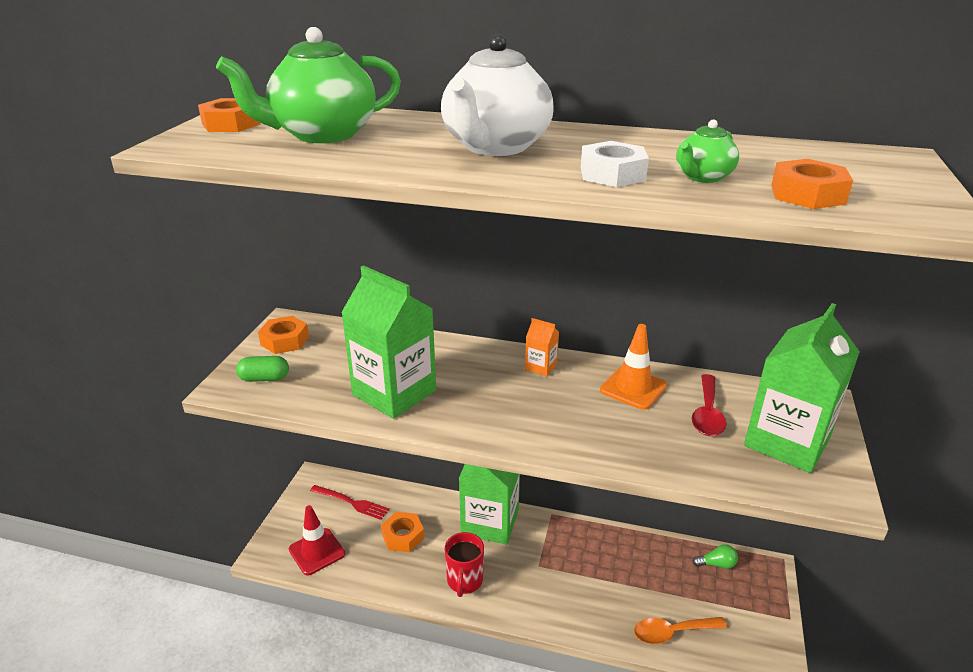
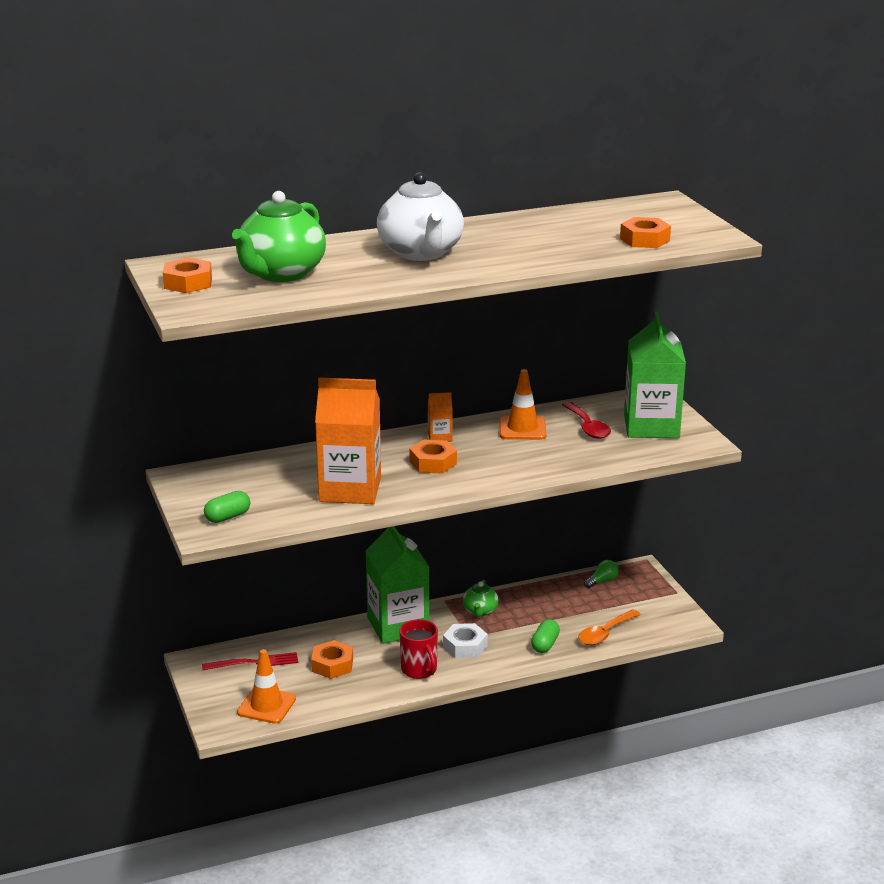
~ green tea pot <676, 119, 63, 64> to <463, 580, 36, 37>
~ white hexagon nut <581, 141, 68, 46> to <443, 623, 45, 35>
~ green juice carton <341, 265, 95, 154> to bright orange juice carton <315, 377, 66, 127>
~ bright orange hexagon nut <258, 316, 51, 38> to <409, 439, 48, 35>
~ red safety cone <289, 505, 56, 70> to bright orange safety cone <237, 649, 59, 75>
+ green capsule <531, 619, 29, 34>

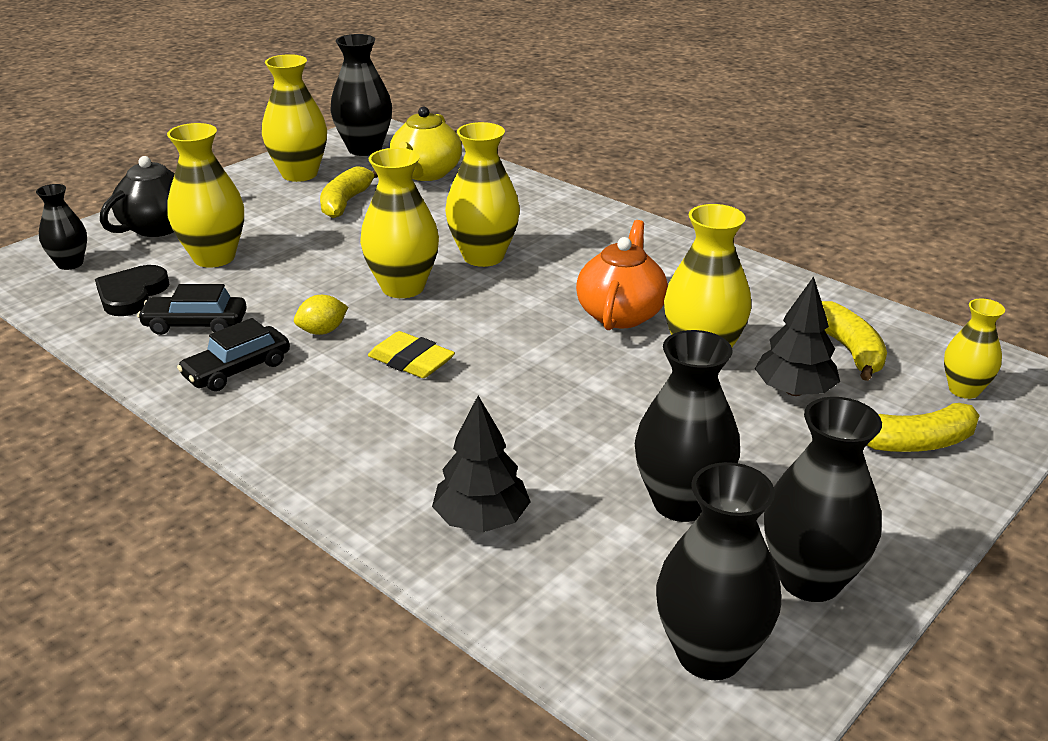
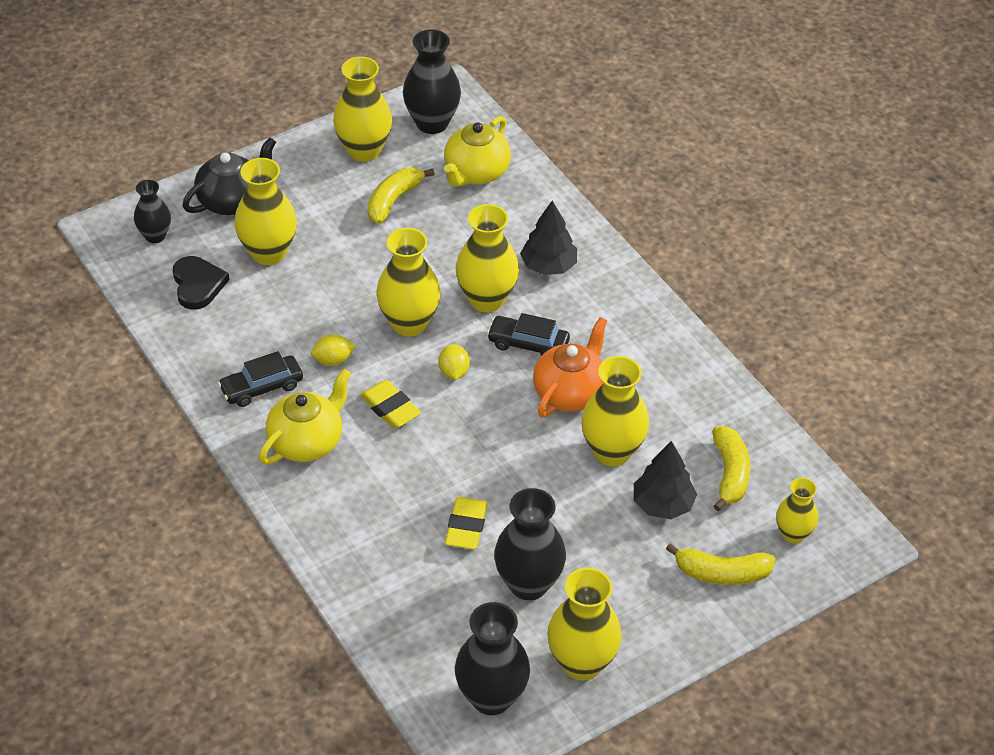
~ black love heart <95, 265, 75, 51> = <173, 256, 56, 54> 135 degrees clockwise
~ black automobile <137, 284, 110, 51> to <487, 313, 83, 43>
~ black tree <432, 396, 99, 136> to <520, 201, 57, 74>
~ black flower vase <764, 397, 118, 205> to bright yellow flower vase <547, 568, 75, 112>
+ bright yellow lemon <439, 344, 31, 36>
+ bright yellow tea pot <259, 369, 92, 96>
+ bright yellow eraser <445, 497, 43, 53>

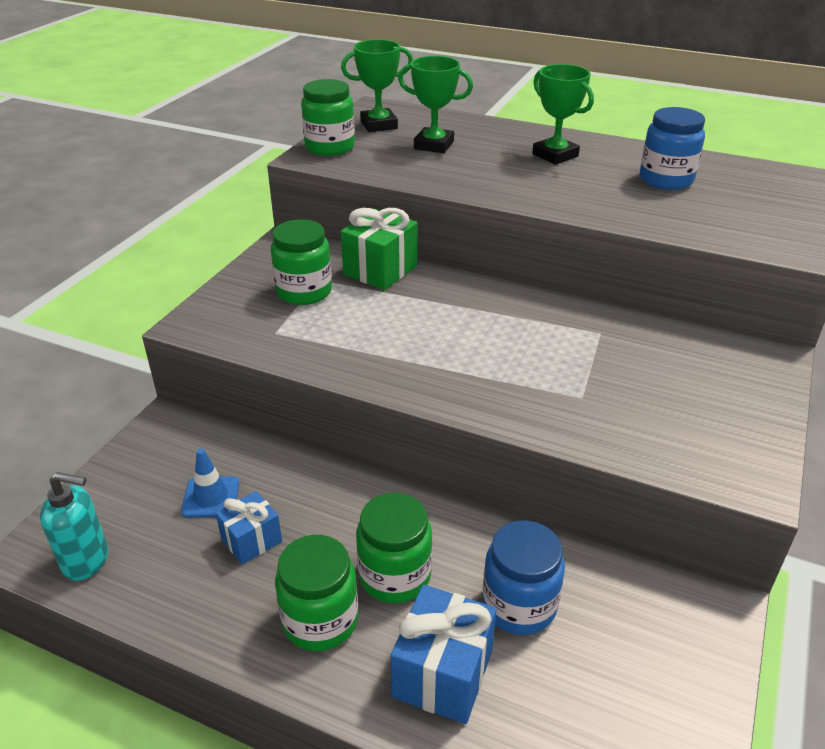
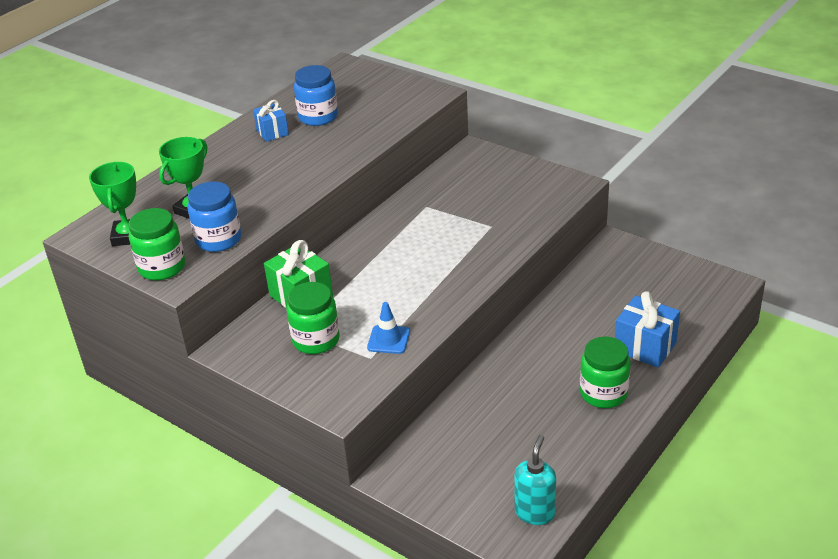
- green trophy <532, 64, 62, 101>
~ royal blue safety cone <181, 449, 58, 69> to <367, 302, 43, 52>
~ royal blue wrapped gift <216, 491, 66, 74> to <253, 100, 36, 42>
- green jar <356, 493, 76, 110>
~ royal blue jar <482, 520, 83, 115> to <188, 181, 53, 71>

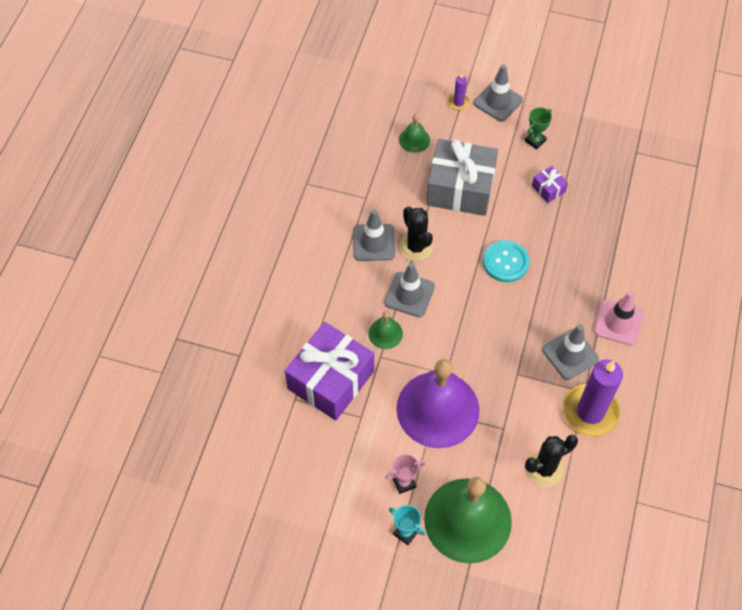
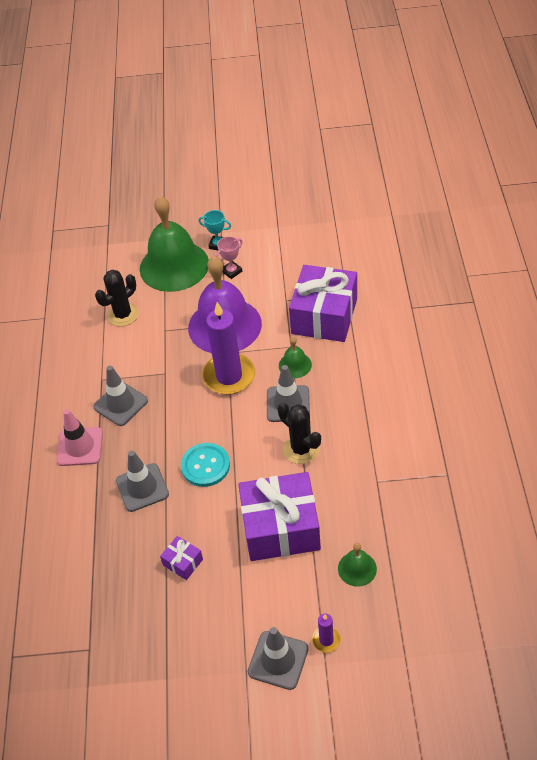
- green trophy <525, 107, 27, 42>
~ grey wrapped gift <426, 139, 72, 77> to purple wrapped gift <238, 472, 83, 89>
~ grey safety cone <353, 209, 42, 52> to <116, 451, 53, 61>
~ purple wax candle <563, 359, 60, 78> to <202, 302, 53, 93>

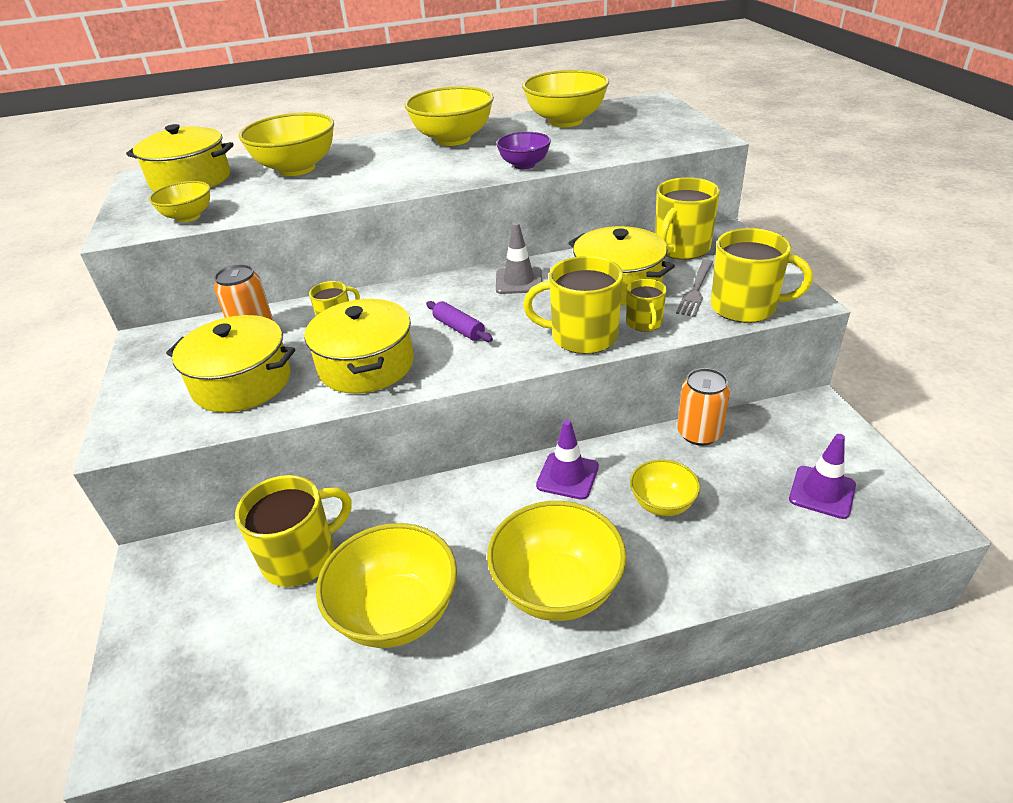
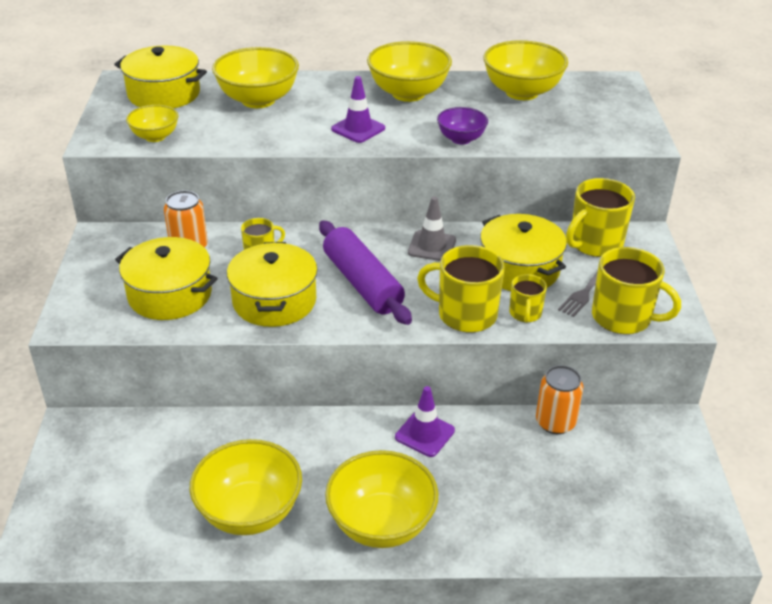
~ purple pastry roller <426, 301, 67, 41> = <319, 220, 93, 105> x2.04
~ purple safety cone <789, 434, 67, 85> to <331, 76, 54, 67>
- bright yellow serving bowl <630, 459, 70, 57>
- bright yellow coffee mug <235, 475, 117, 112>

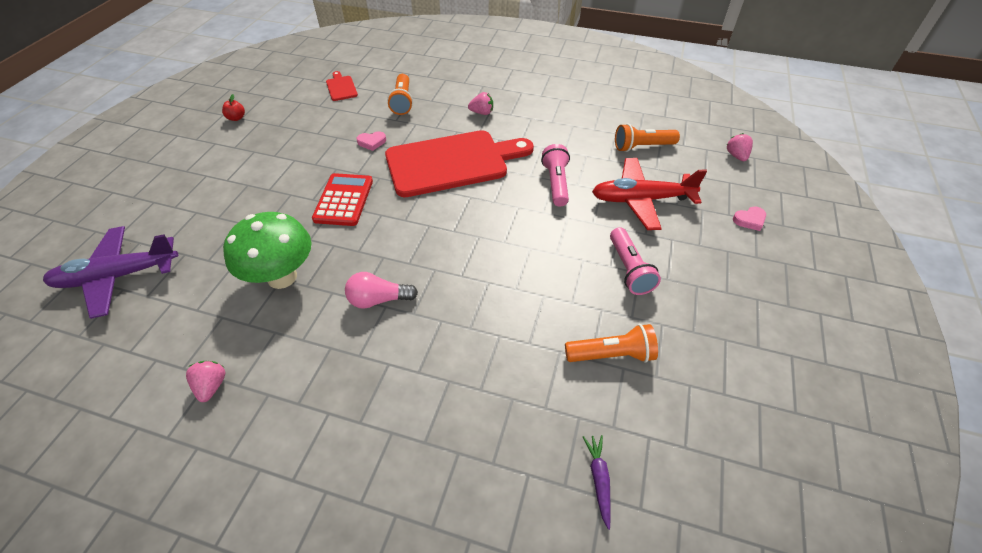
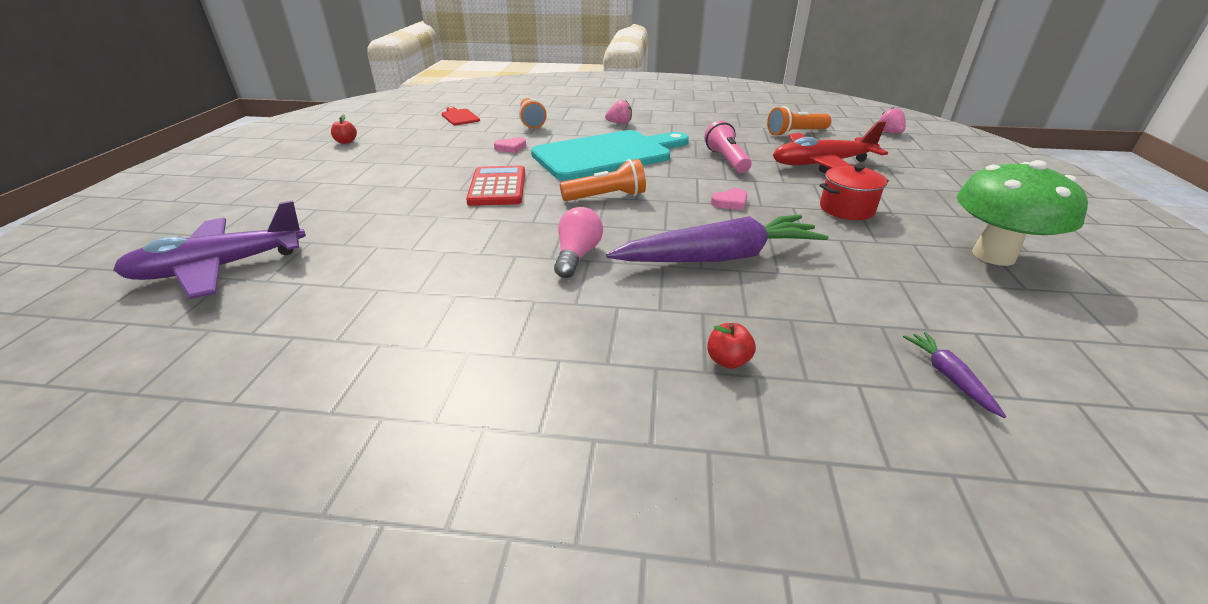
~ red bread board <385, 130, 149, 67> to turquoise bread board <531, 130, 158, 51>
~ rosy love heart <733, 206, 33, 25> to <711, 188, 36, 22>
~ green fungus <223, 212, 89, 77> to <956, 160, 132, 106>
~ rosy torch <610, 227, 51, 68> to red pot <820, 164, 69, 56>
~ rosy bulb <345, 272, 73, 37> = <554, 207, 49, 71> 120 degrees clockwise
~ bright orange torch <565, 324, 93, 39> to <560, 159, 86, 42>
- rosy strawberry <186, 361, 39, 41>
+ purple root vegetable <606, 215, 223, 47>
+ red apple fruit <707, 323, 49, 46>

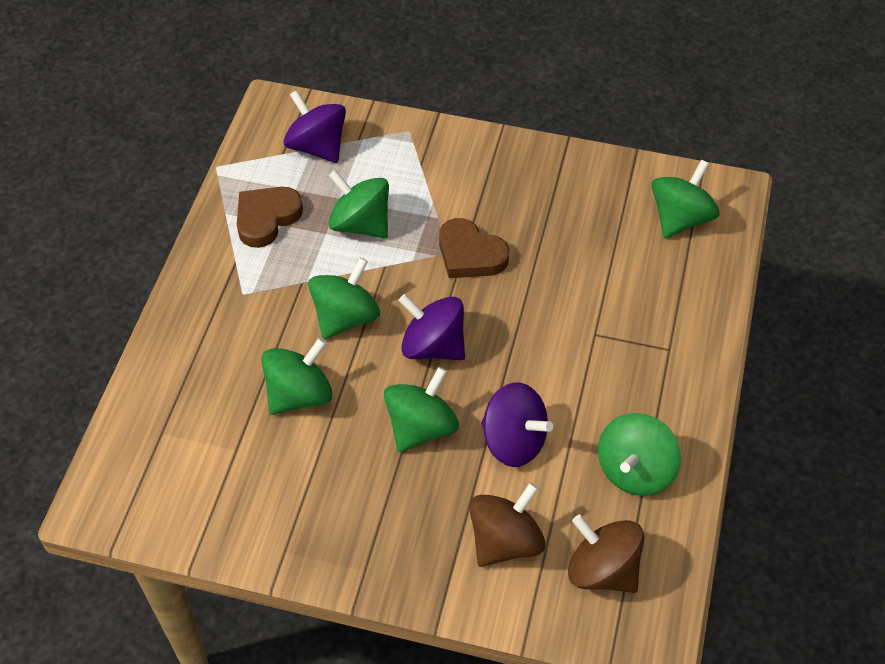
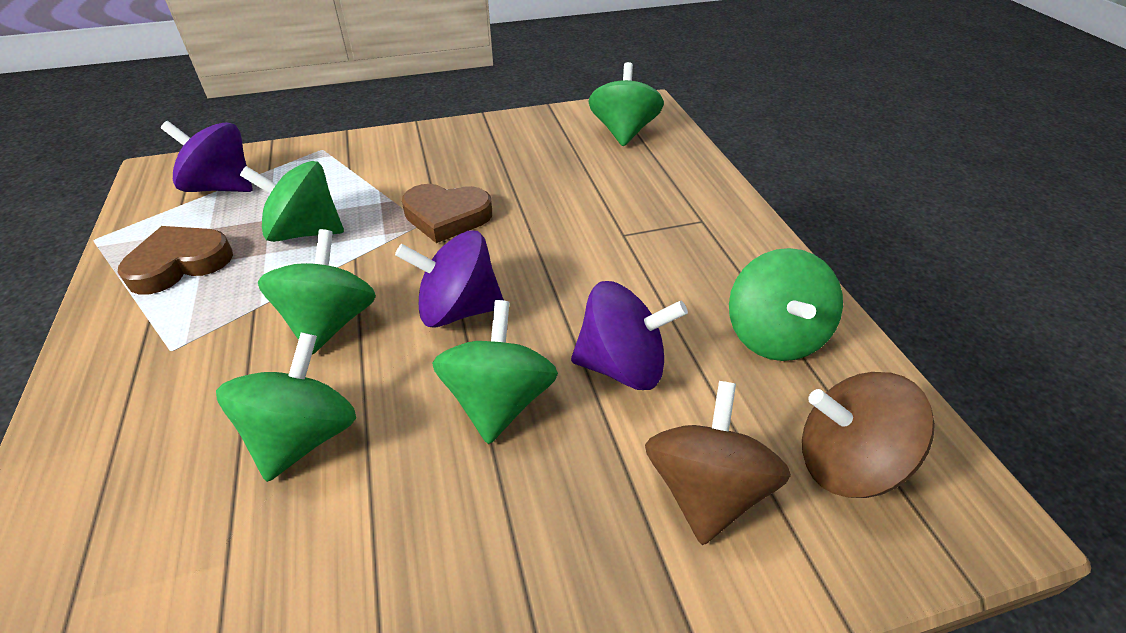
~ russet love heart <237, 187, 66, 61> = <118, 226, 115, 68> 45 degrees clockwise

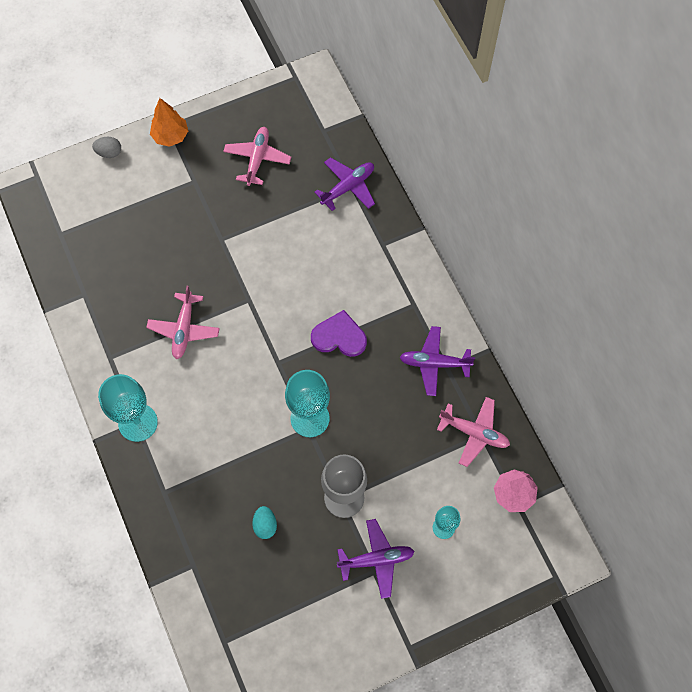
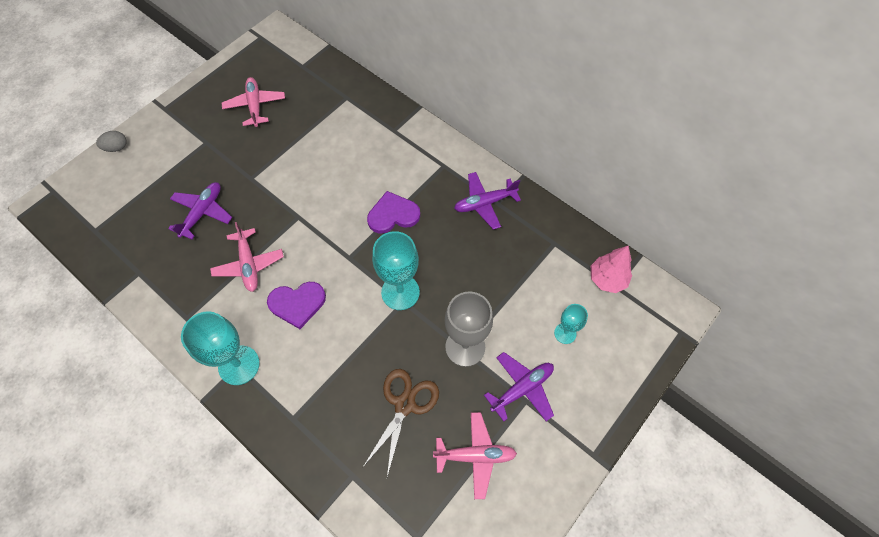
- bright orange tree <150, 98, 38, 49>
~ purple toy plane <314, 157, 61, 54> to <168, 182, 64, 58>
~ rosy toy plane <437, 397, 73, 70> to <433, 412, 84, 87>
~ turquoise egg <252, 506, 25, 33> to russet pair of scissors <363, 369, 76, 108>
+ purple love heart <267, 282, 59, 47>

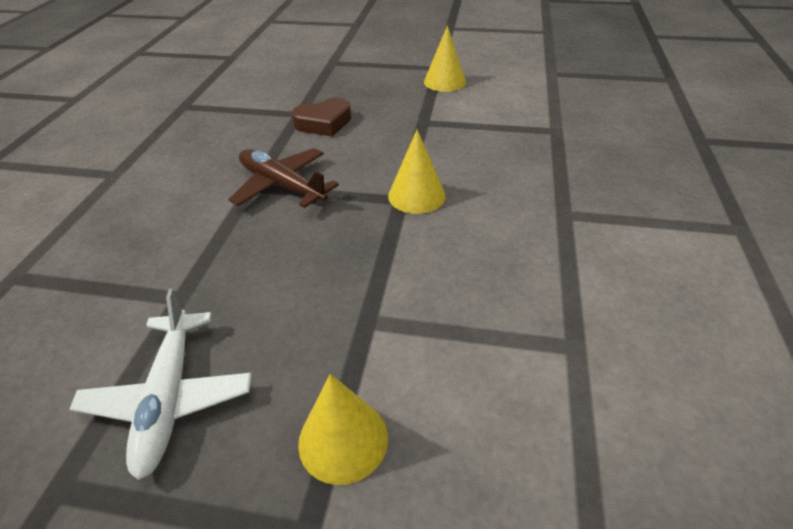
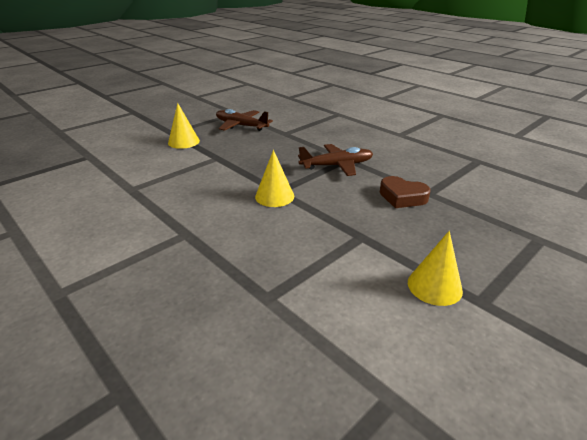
~ russet love heart <292, 98, 59, 39> = <380, 176, 51, 32> 75 degrees counterclockwise
~ white toy plane <70, 289, 181, 191> to russet toy plane <216, 109, 57, 22>

